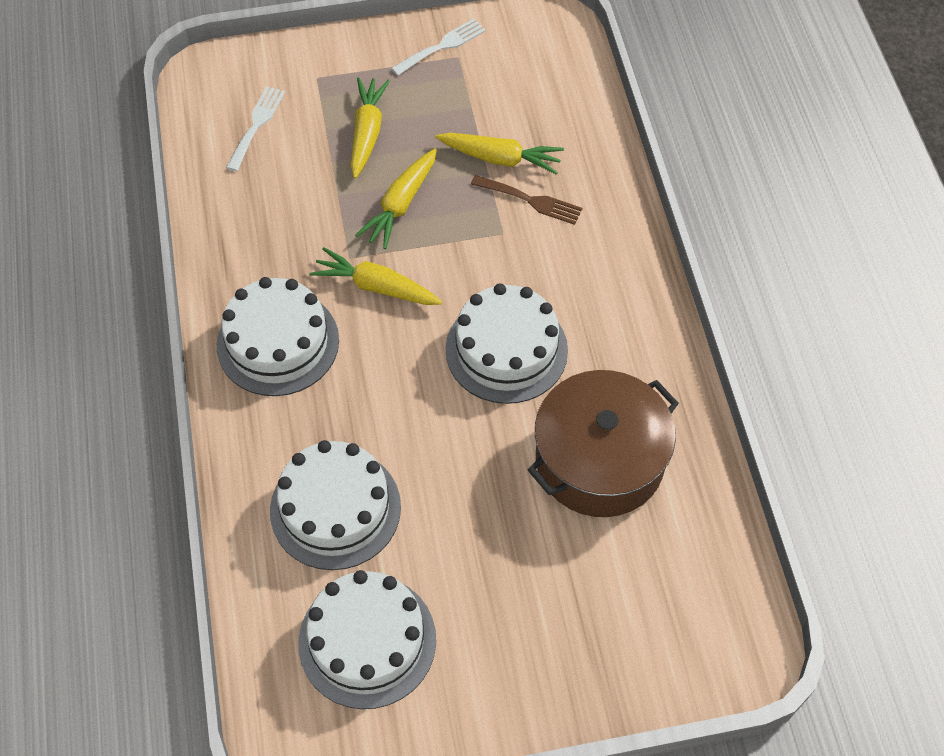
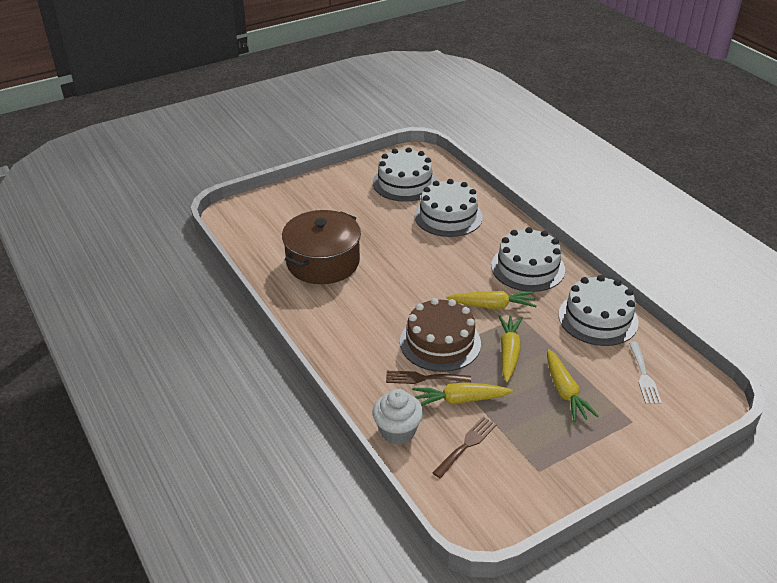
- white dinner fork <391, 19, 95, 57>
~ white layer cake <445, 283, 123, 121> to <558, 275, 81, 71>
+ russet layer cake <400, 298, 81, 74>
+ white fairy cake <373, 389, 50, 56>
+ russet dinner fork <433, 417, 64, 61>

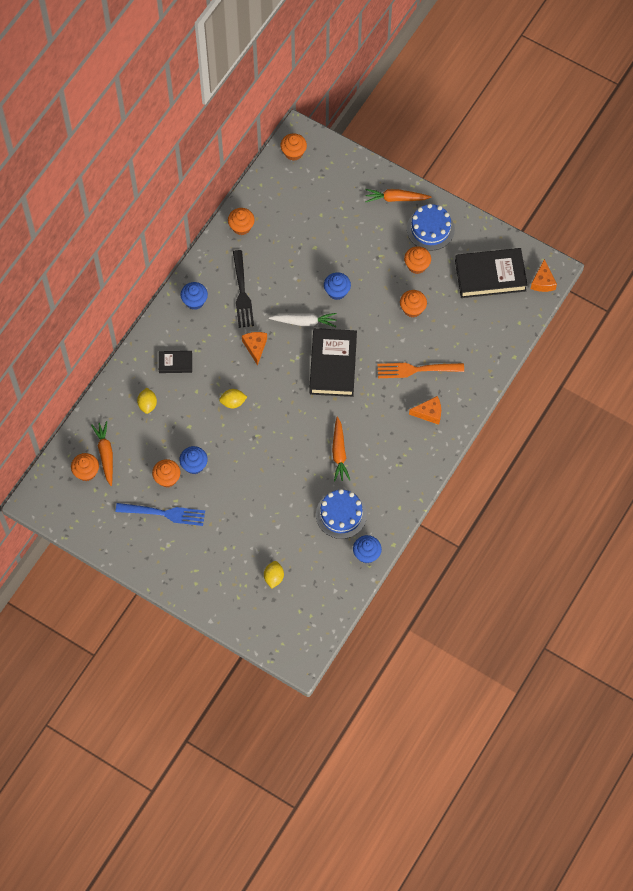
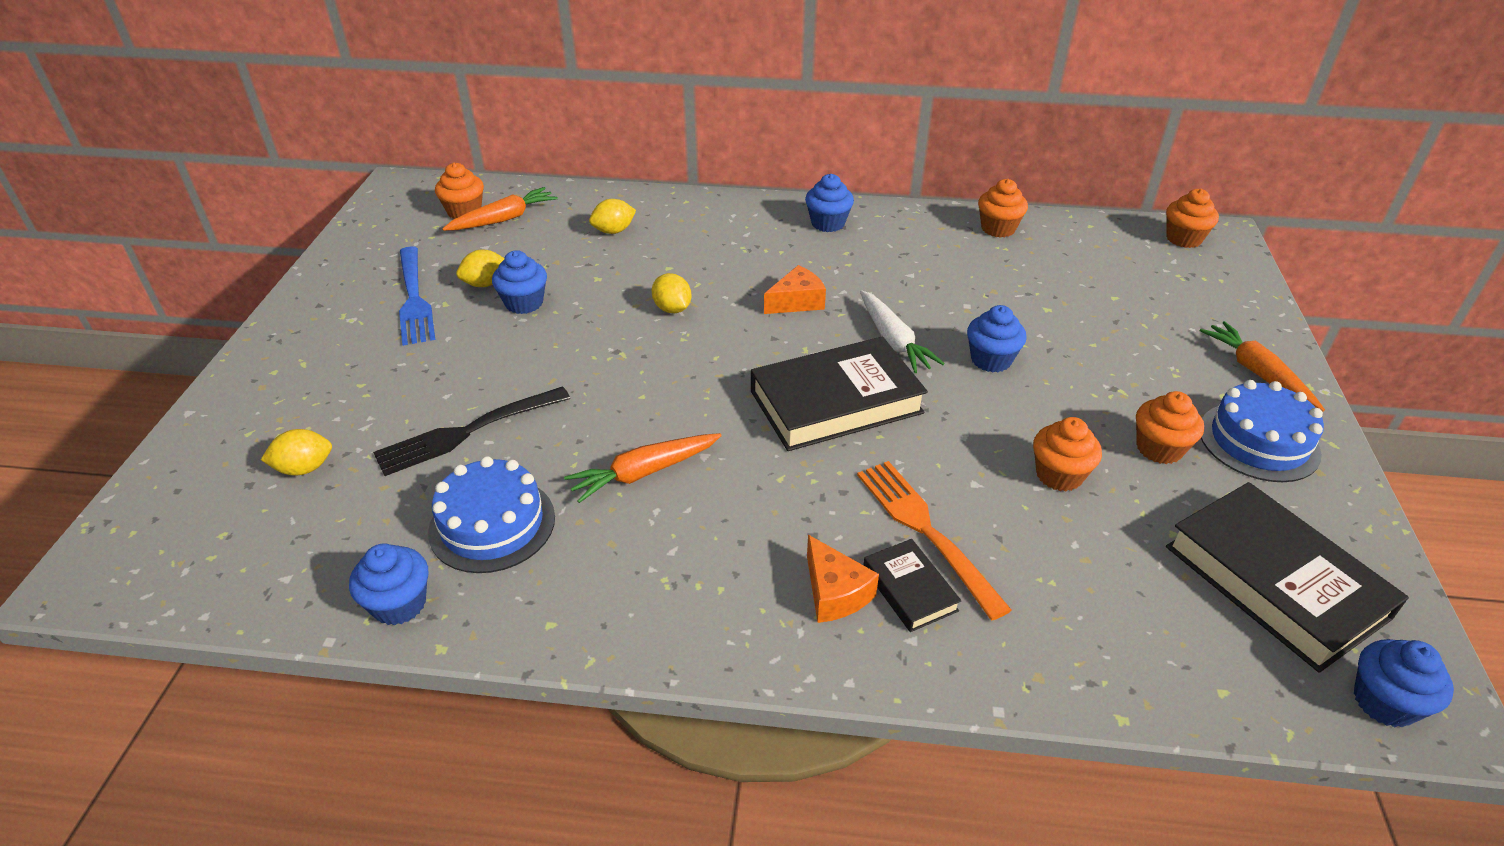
~ black dinner fork <233, 250, 21, 78> to <373, 386, 197, 90>
~ bright orange piece of cheese <531, 259, 26, 33> to royal blue fairy cake <1354, 639, 100, 88>
~ black hardback <159, 351, 33, 22> to <864, 539, 98, 93>
~ bright orange fairy cake <152, 459, 29, 29> to bright yellow lemon <456, 250, 48, 37>

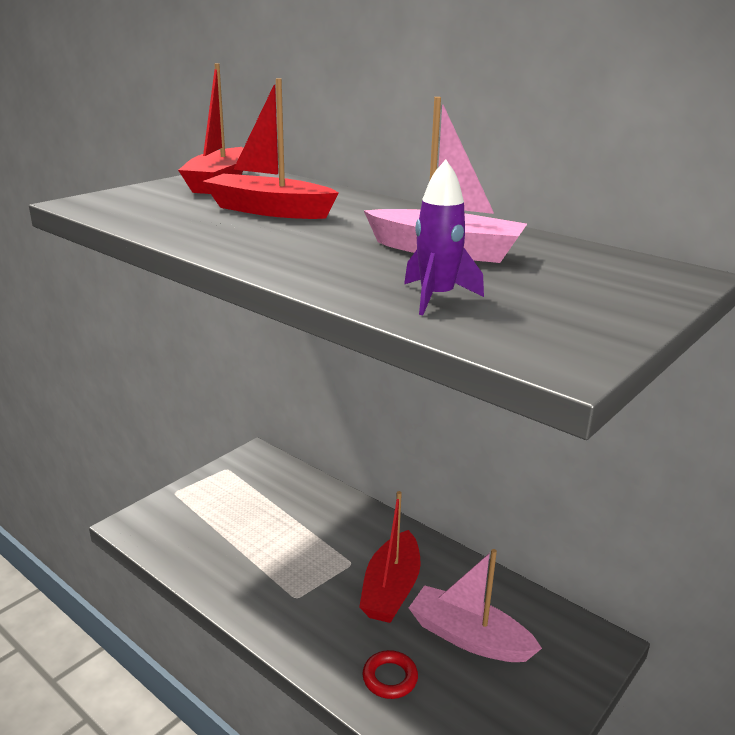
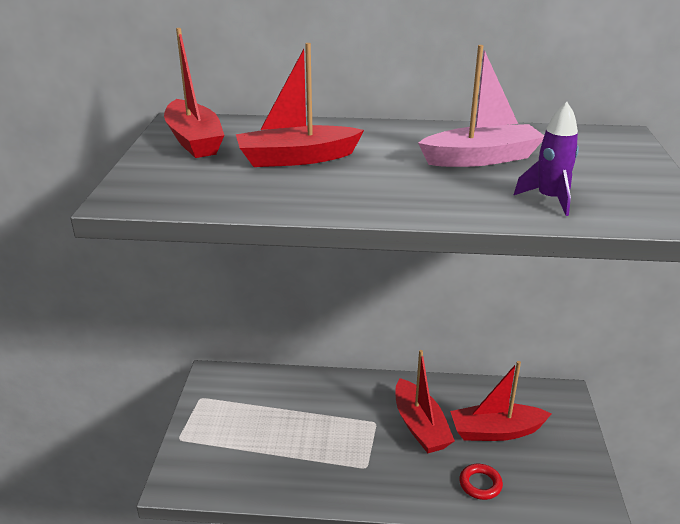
~ rosy boat <409, 549, 133, 113> to red boat <450, 361, 102, 80>

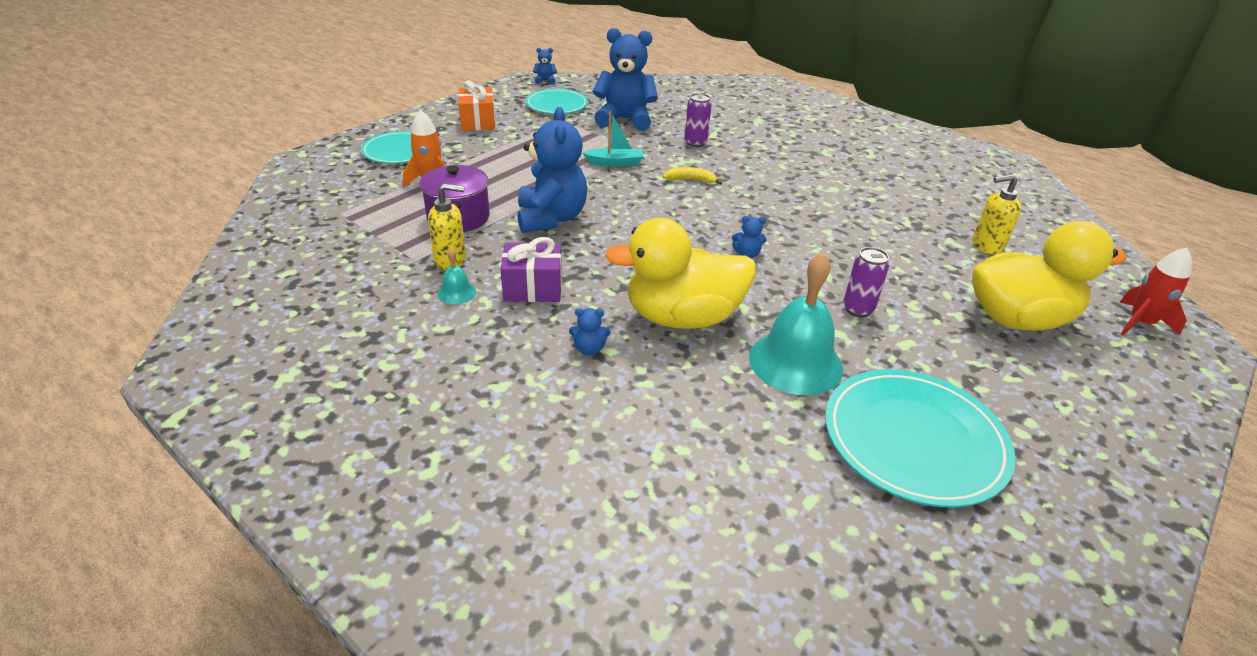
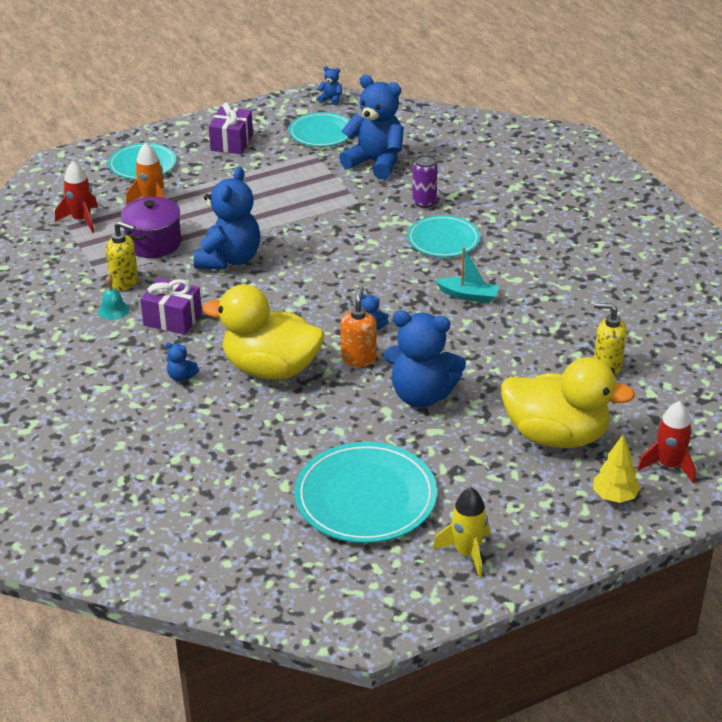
~ bright orange wrapped gift <458, 80, 37, 51> to purple wrapped gift <209, 102, 44, 52>
~ turquoise boat <583, 111, 61, 56> to <435, 247, 65, 56>
- bright yellow banana <663, 167, 59, 18>
~ purple soda can <843, 247, 46, 70> to royal blue stuffed bear <384, 311, 82, 97>
- turquoise hand bell <749, 253, 94, 142>
+ red spaceship <55, 161, 43, 72>
+ turquoise dinner plate <407, 215, 73, 42>
+ bright orange soap pump <340, 287, 37, 80>
+ bright yellow tree <593, 434, 47, 69>
+ bright yellow spaceship <433, 487, 57, 91>

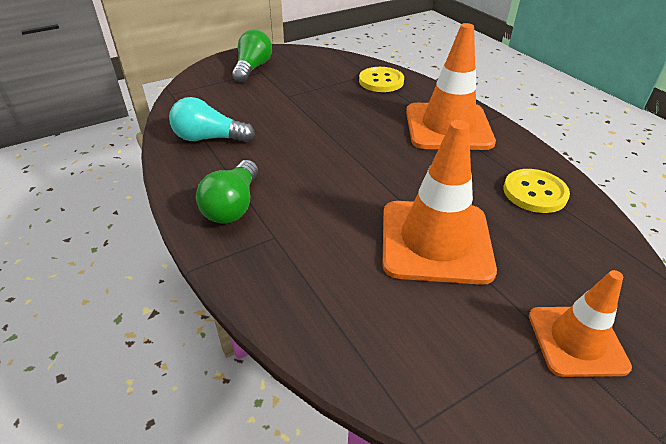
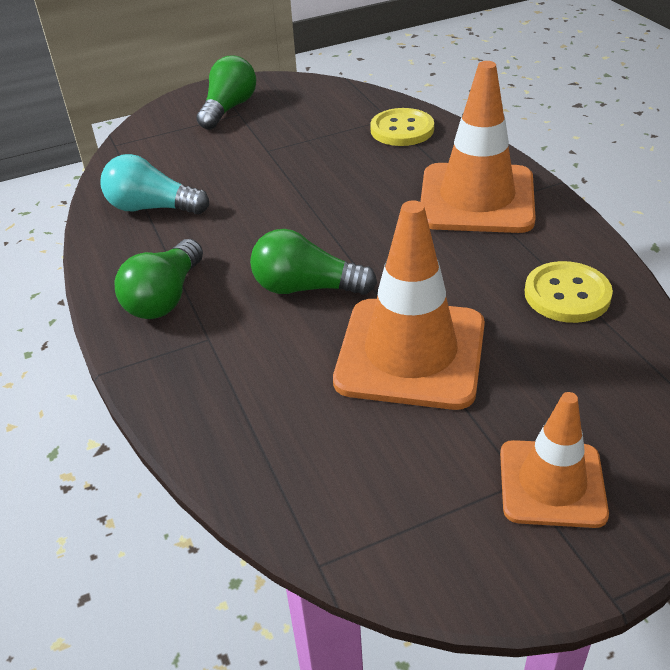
+ green bulb <250, 229, 127, 66>

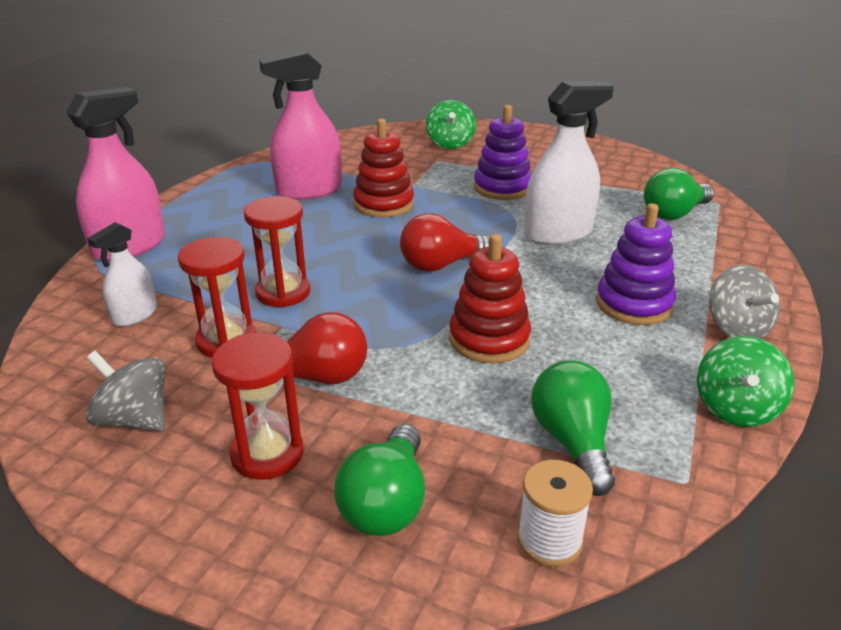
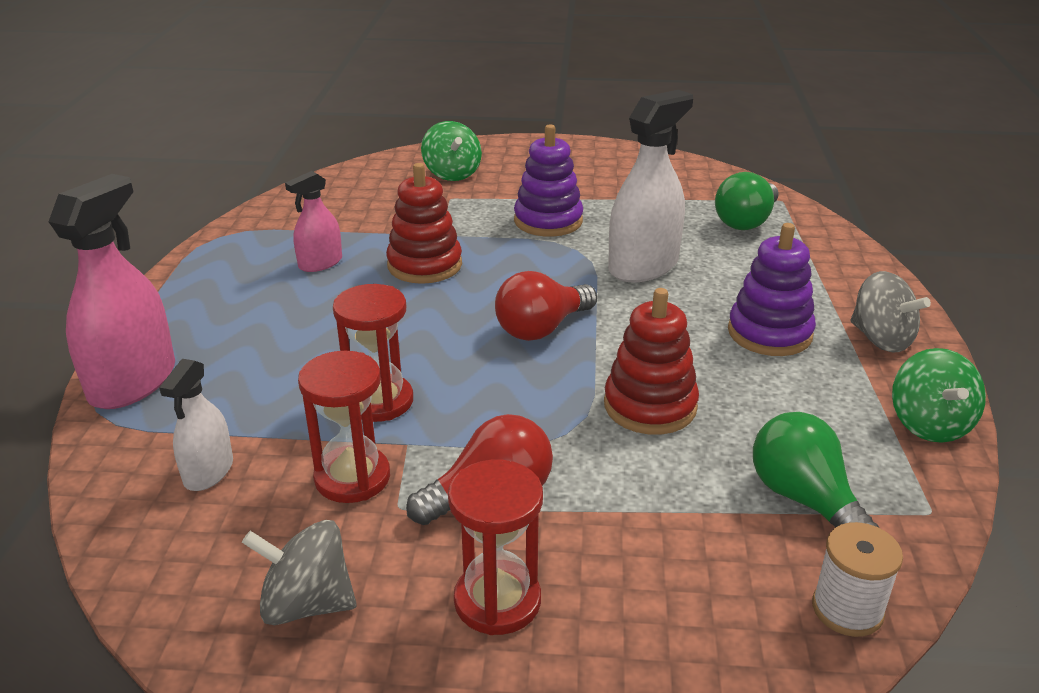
~ rosy spray bottle <259, 50, 83, 150> = <285, 171, 57, 101> x0.56
- green bulb <334, 424, 91, 112>

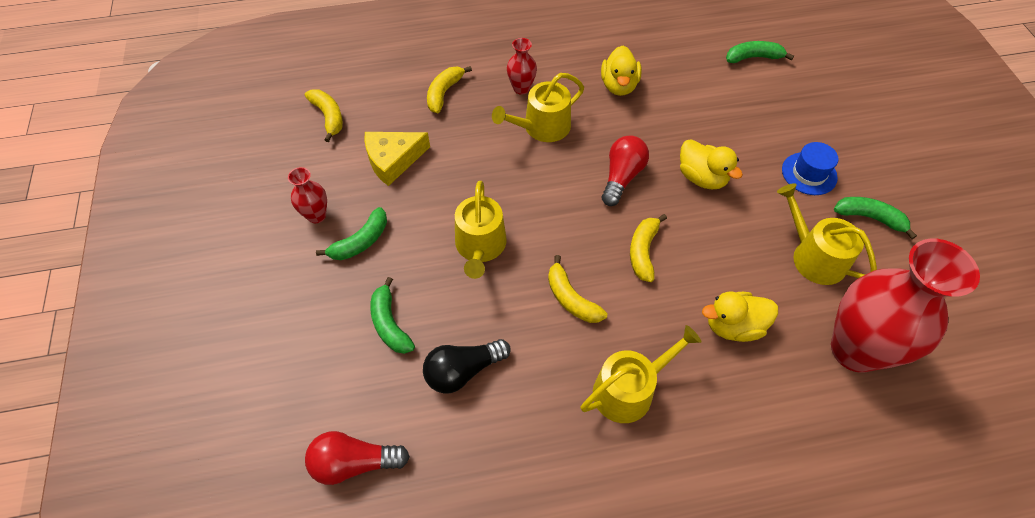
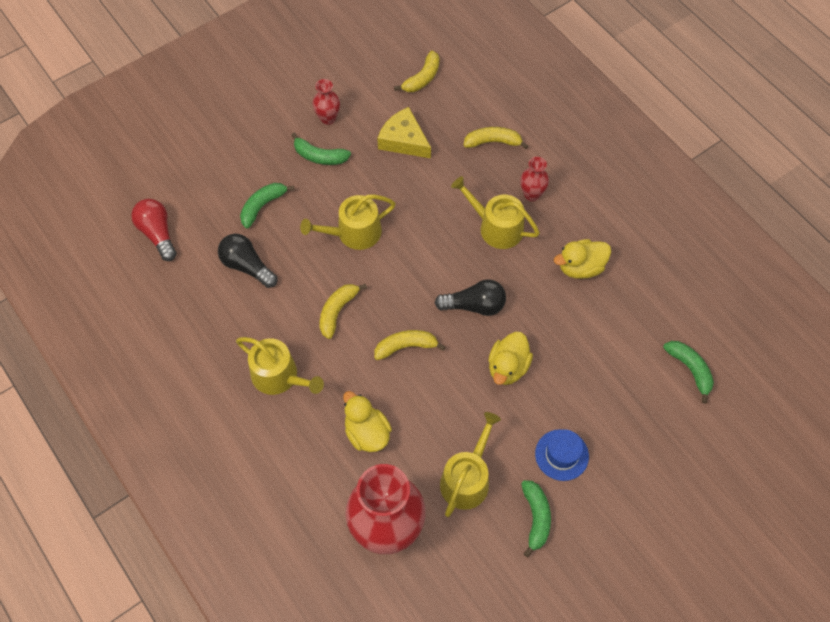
~ red bulb <602, 136, 47, 70> to black bulb <435, 279, 71, 37>

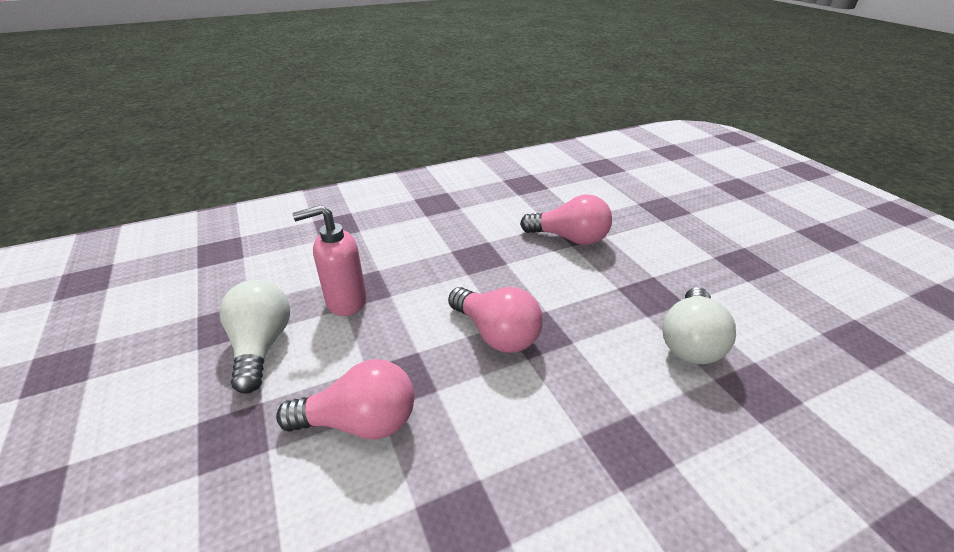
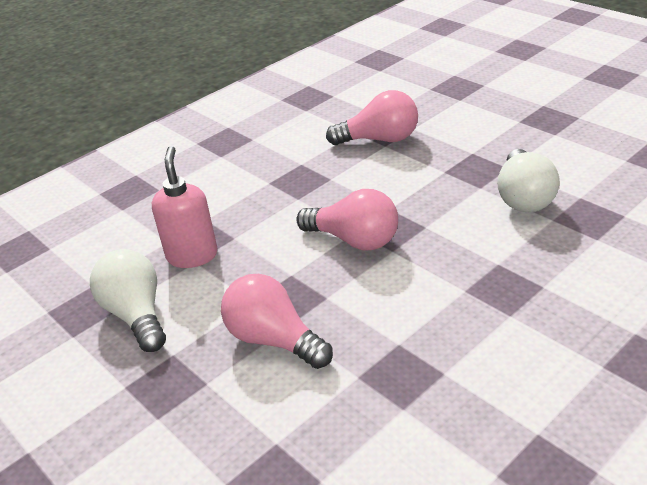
~ rosy soap pump <292, 205, 74, 111> = <152, 146, 66, 122> 120 degrees clockwise
~ rosy bulb <276, 359, 138, 80> = <221, 274, 112, 95> 120 degrees counterclockwise

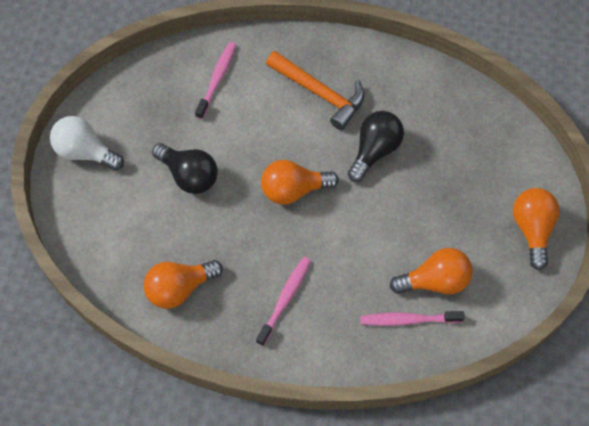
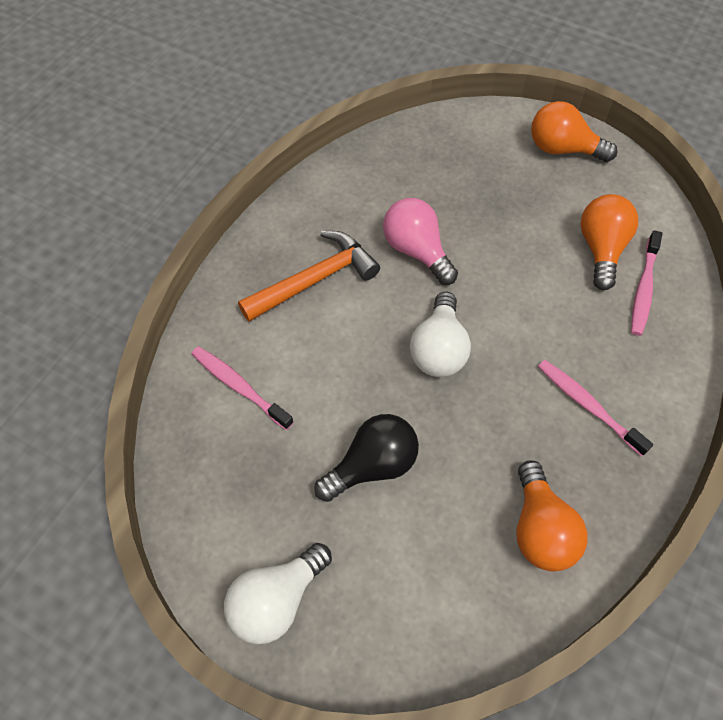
~ black bulb <348, 111, 56, 71> to rosy bulb <383, 198, 75, 87>
~ bright orange bulb <261, 160, 78, 45> to white bulb <410, 292, 61, 85>

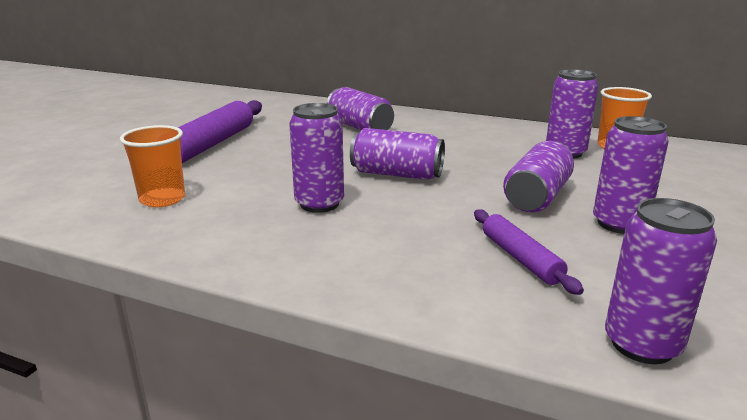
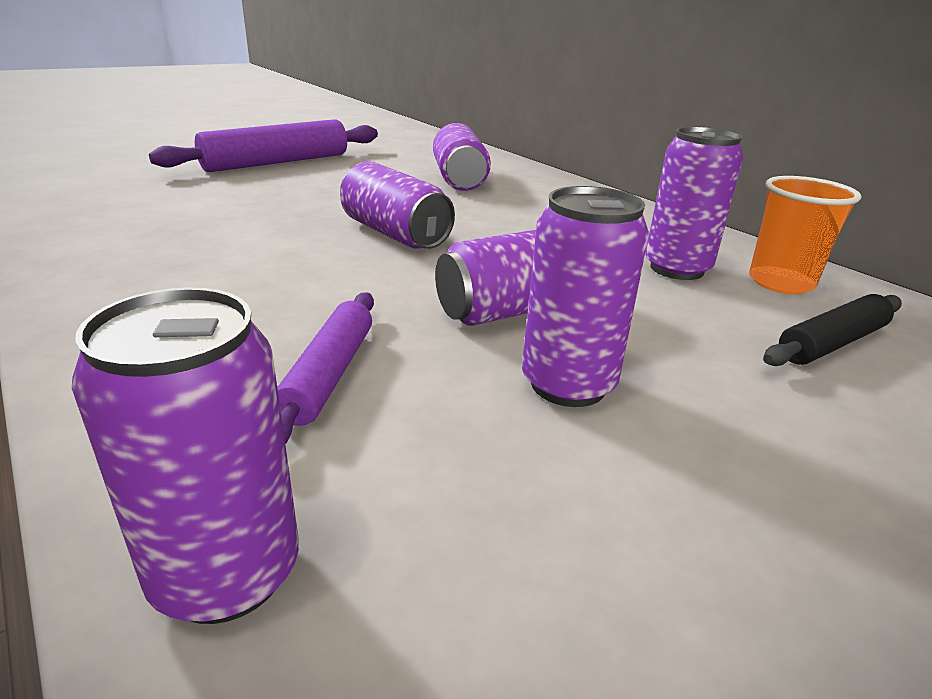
- purple soda can <289, 103, 55, 110>
- bright orange tumbler <120, 125, 65, 82>
+ black pastry roller <763, 294, 139, 72>

